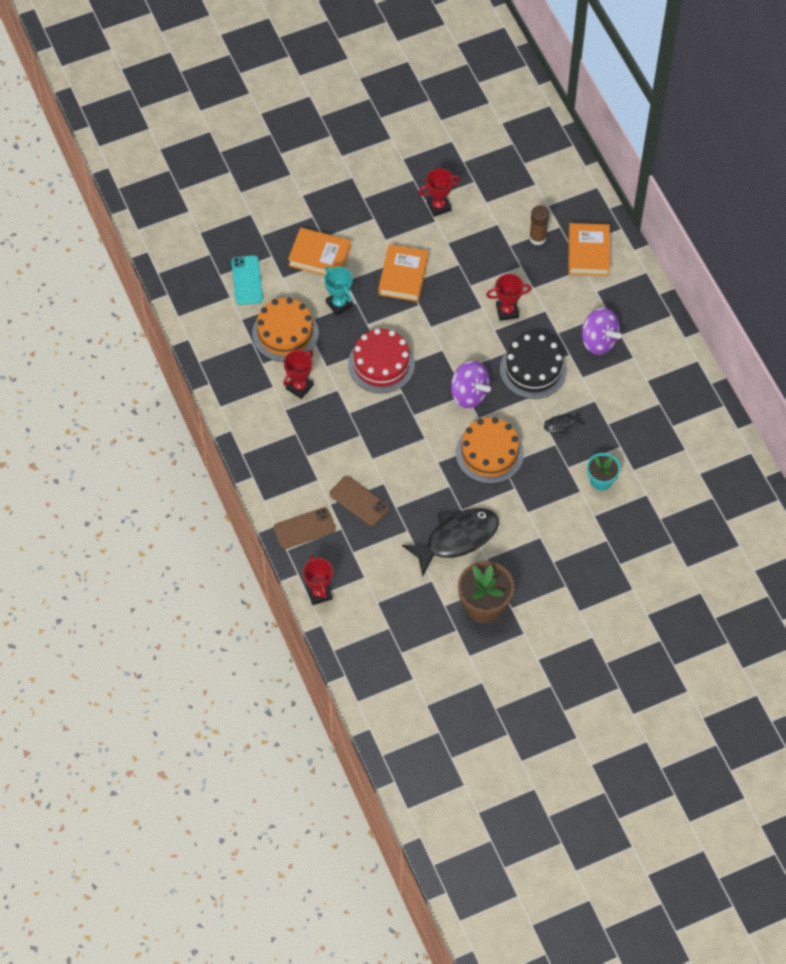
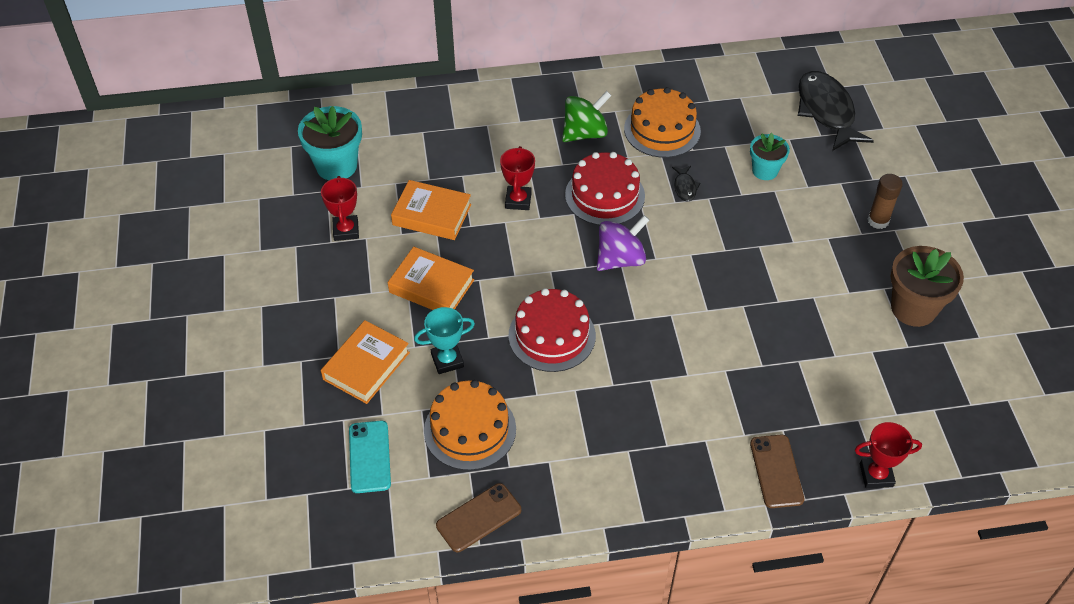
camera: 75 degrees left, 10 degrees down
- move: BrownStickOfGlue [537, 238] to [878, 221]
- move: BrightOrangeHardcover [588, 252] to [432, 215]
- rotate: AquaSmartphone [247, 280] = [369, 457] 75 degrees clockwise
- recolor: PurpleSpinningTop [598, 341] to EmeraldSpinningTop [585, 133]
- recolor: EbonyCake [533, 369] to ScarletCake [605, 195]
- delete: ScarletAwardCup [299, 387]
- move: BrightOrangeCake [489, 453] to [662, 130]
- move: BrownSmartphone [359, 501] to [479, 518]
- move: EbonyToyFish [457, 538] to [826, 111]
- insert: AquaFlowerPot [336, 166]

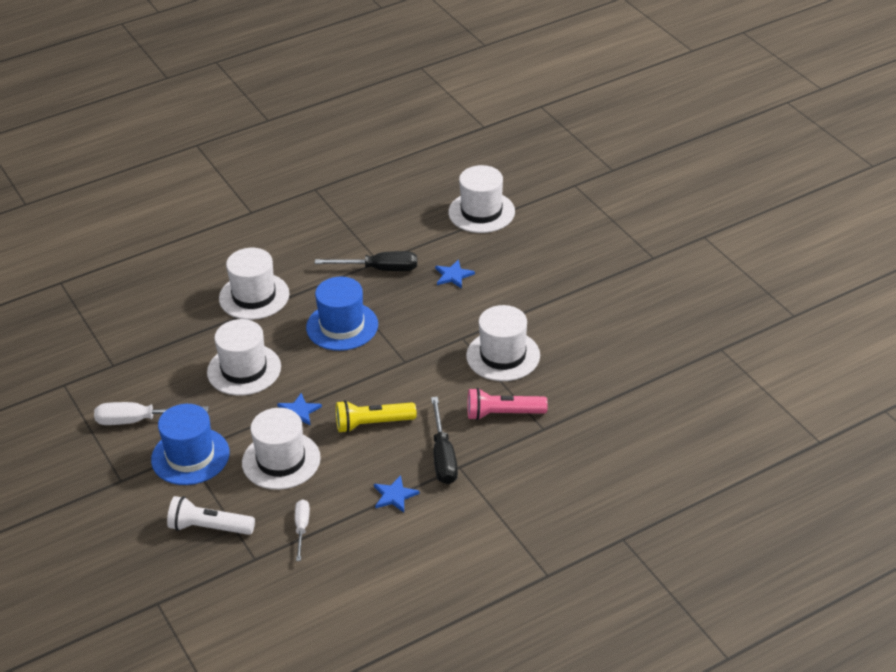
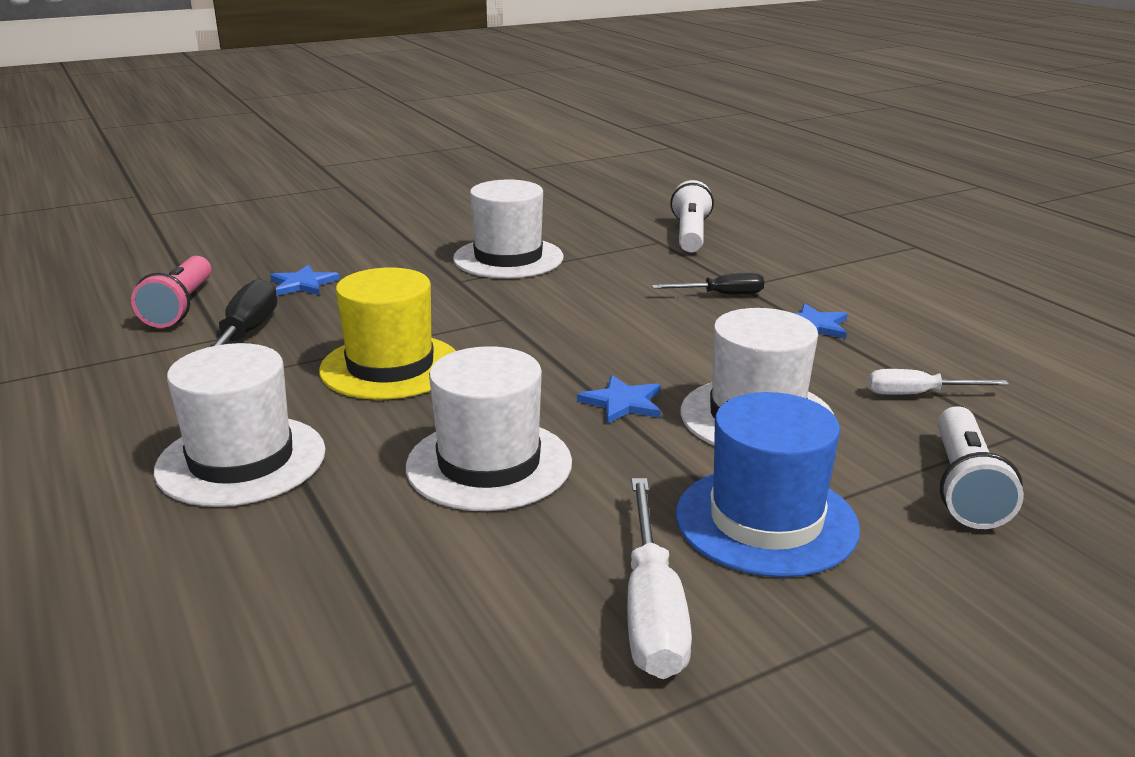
camera: 90 degrees left, 15 degrees down
- delete: WhiteHat [481, 212]
- recolor: CobaltHat [342, 326] to GoldenHat [390, 367]
- move: PinkFlashlight [503, 414] to [180, 307]
- resize: EbonyScrewdriver [443, 456] = [721, 295] x0.63
- delete: GoldenFlashlight [373, 424]
- insert: WhiteFlashlight [690, 235]

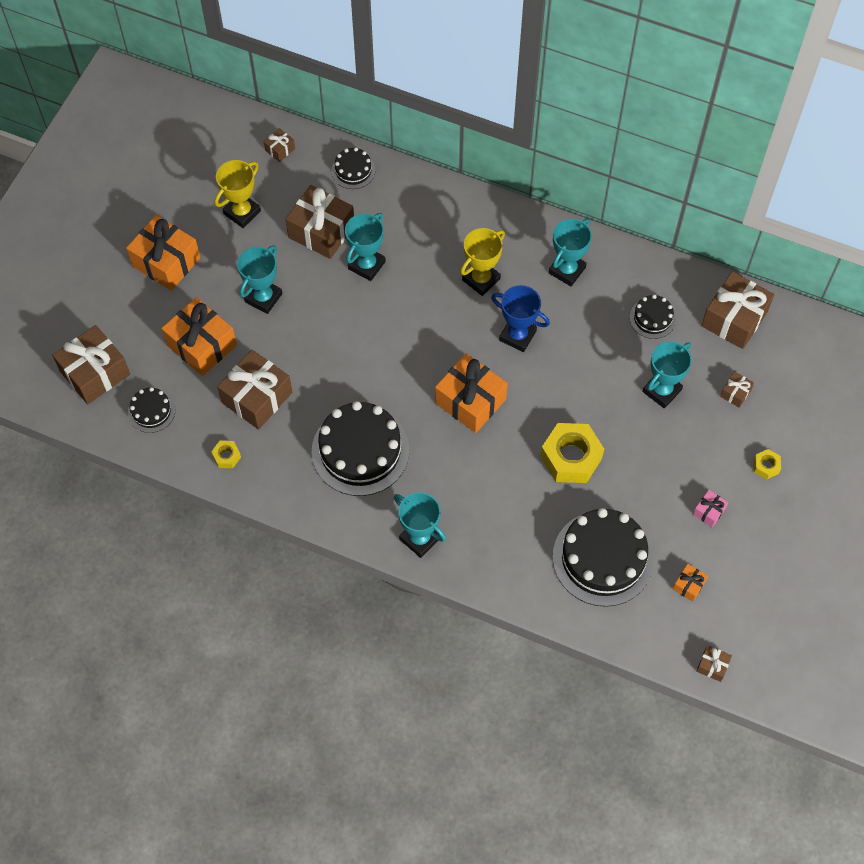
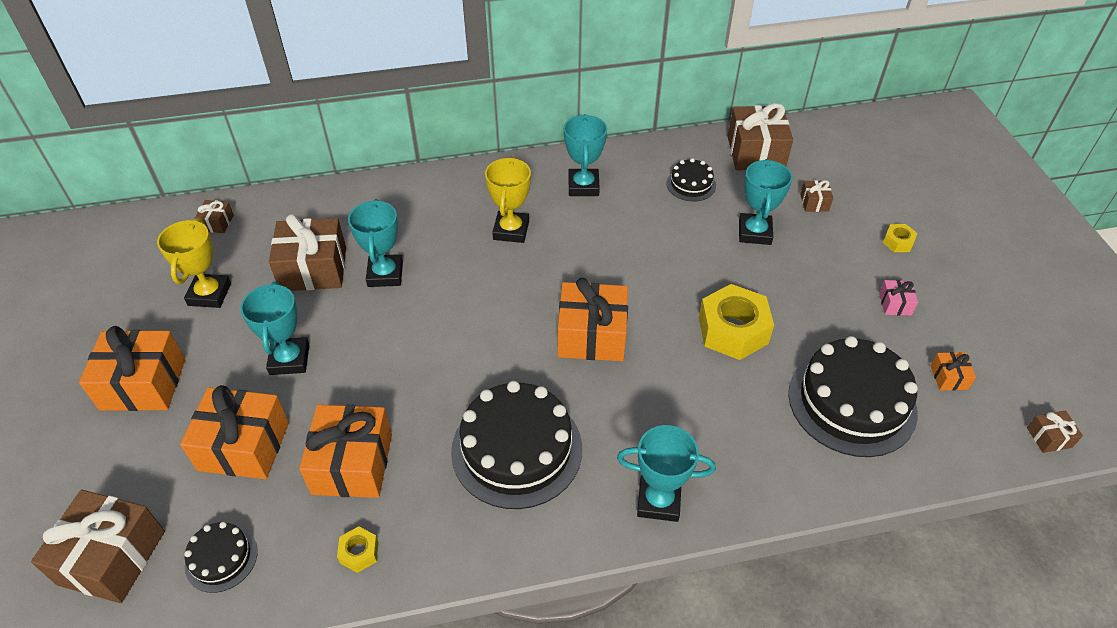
camera: 35 degrees left, 15 degrees down
- delete: EbonyCake [353, 170]
- delete: CobaltAwardCup [517, 335]
- recolor: BrownGift [257, 397] to BrightOrangeGift [352, 464]

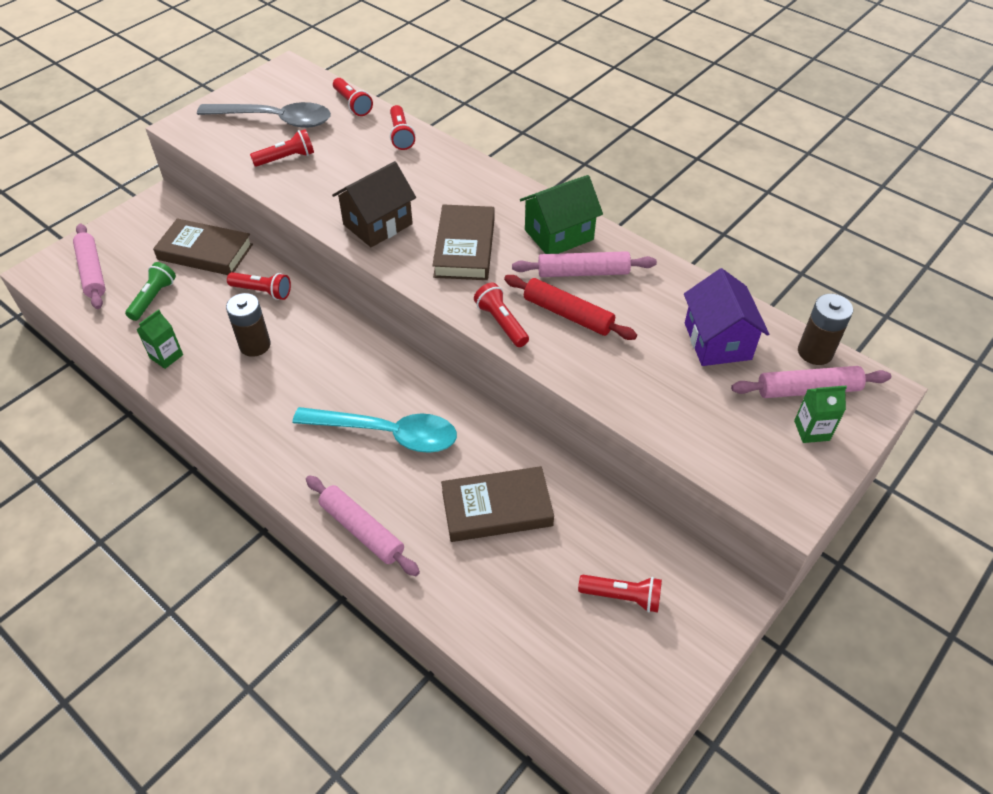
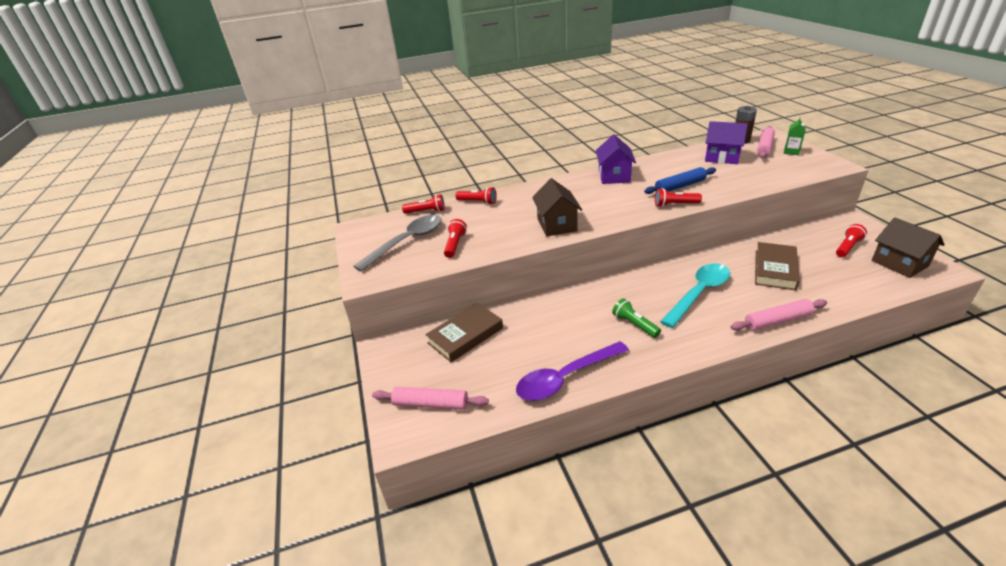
camera: 55 degrees left, 15 degrees down
- recolor: EmeraldToyHouse [559, 235] to PurpleToyHouse [614, 176]
- delete: BrownHardcover [464, 247]
- delete: PinkDoughRoller [583, 272]
- move: EmeraldFlashlight [153, 298] to [634, 325]
- delete: ScarletFlashlight [262, 291]
- recolor: ScarletDoughRoller [568, 314] to CobaltDoughRoller [680, 186]
- delete: BrownAaBattery [255, 345]
- replace: EmeraldMilkCarton [166, 356] to PurpleTablespoon [565, 378]
- insert: BrownToyHouse [899, 263]

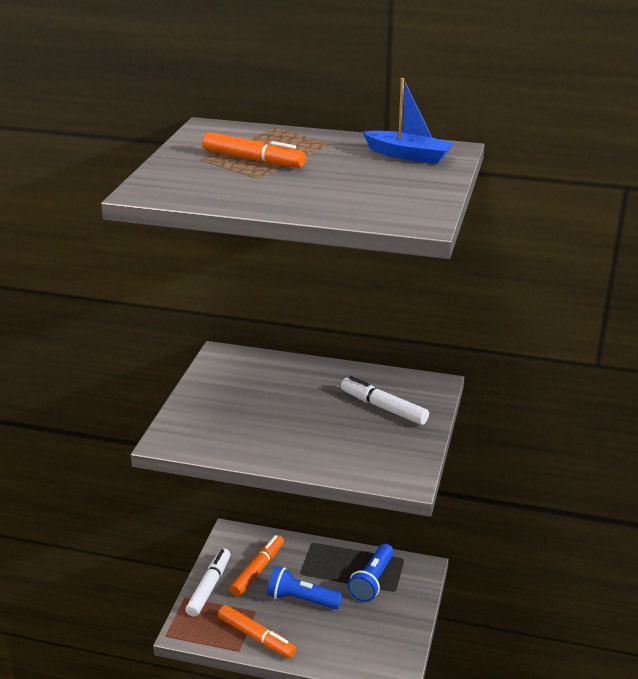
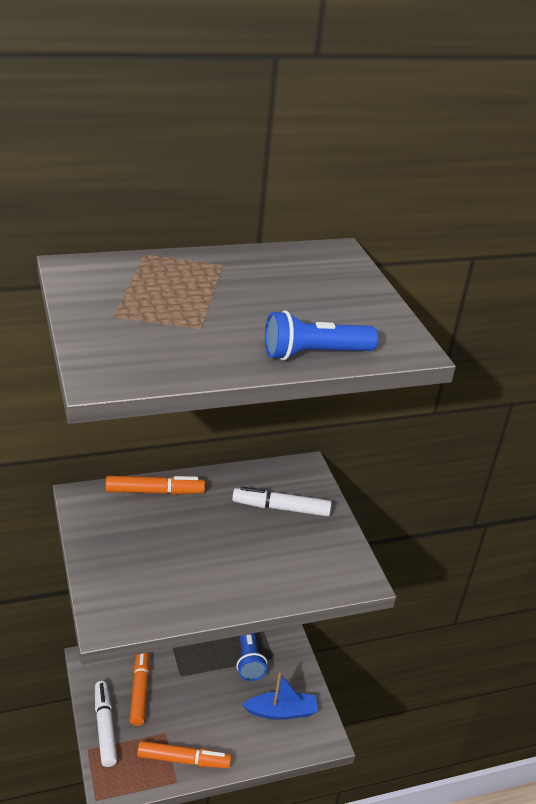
camera: 35 degrees left, 5 degrees up
- move: CobaltToyBoat [408, 155] to [281, 711]
- move: BrightOrangeFeltPen [253, 160] to [155, 491]
- move: CobaltFlashlight [301, 599] to [314, 354]

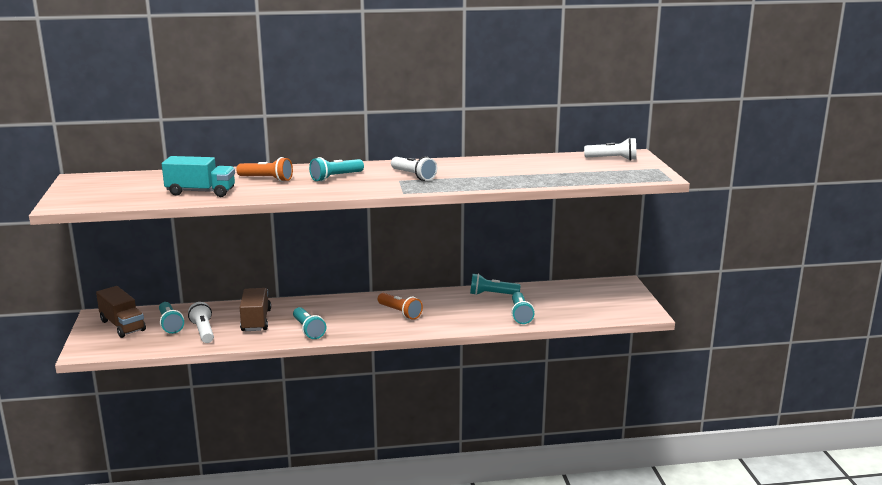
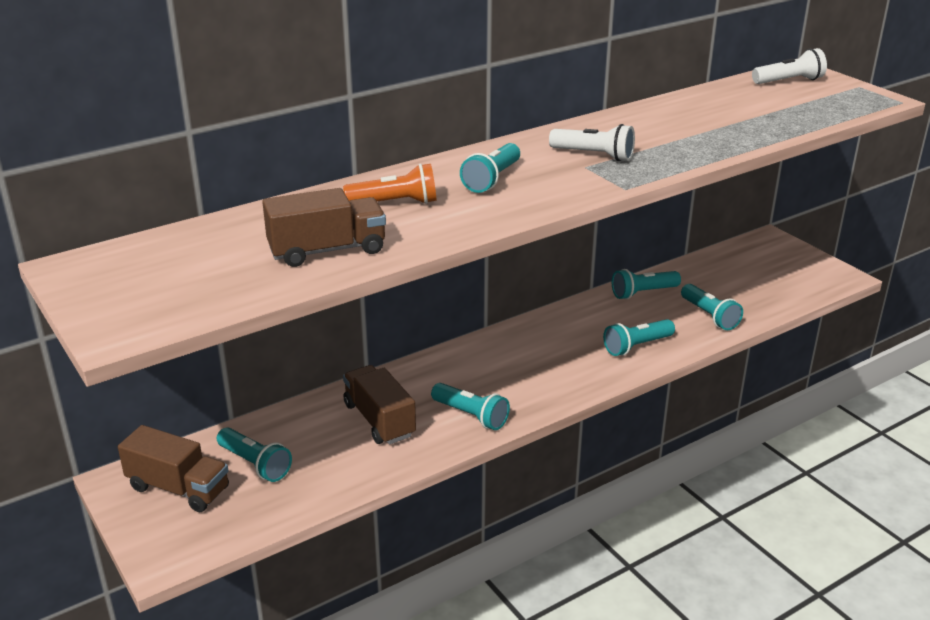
camera: 25 degrees left, 10 degrees up
- recolor: AquaTruck [201, 192] to BrownTruck [327, 250]
- delete: BrightOrangeFlashlight [400, 313]
- delete: WhiteFlashlight [203, 331]
- insert: AquaFlashlight [637, 346]

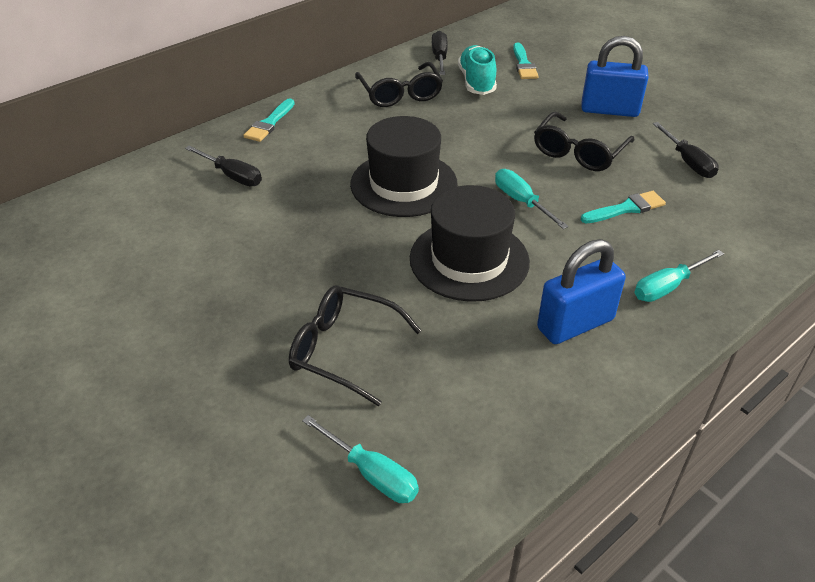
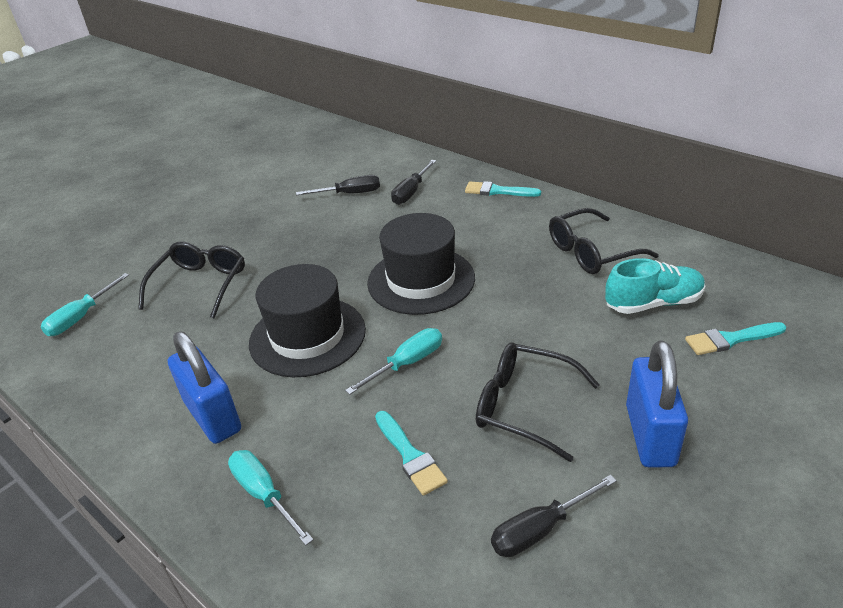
camera: 85 degrees right, 5 degrees down
- move: EbonyScrewdriver [439, 57] to [350, 194]

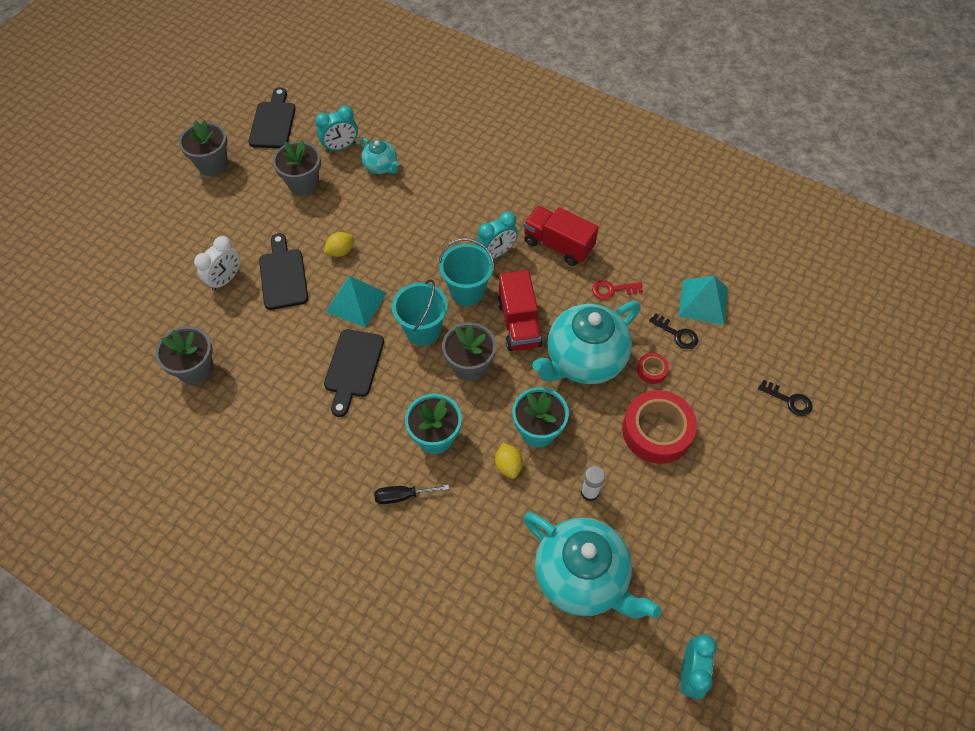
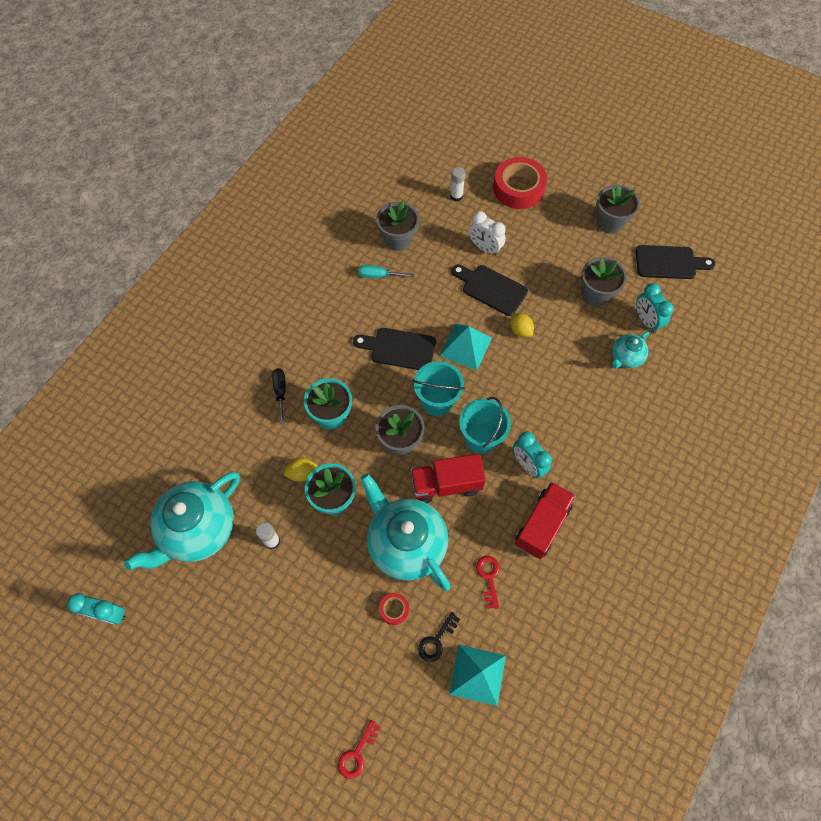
camera: 90 degrees right, 5 degrees up
- rotate: EbonyChoppingBoard [283, 275] = [491, 289] 135 degrees counterclockwise
- recolor: EbonyDoorKey [789, 400] to ScarletDoorKey [357, 753]
- move: ScarletStickyTape [657, 431] to [518, 188]
- insert: WhiteStickOfGlue [456, 196]
- insert: AquaScrewdriver [379, 275]

